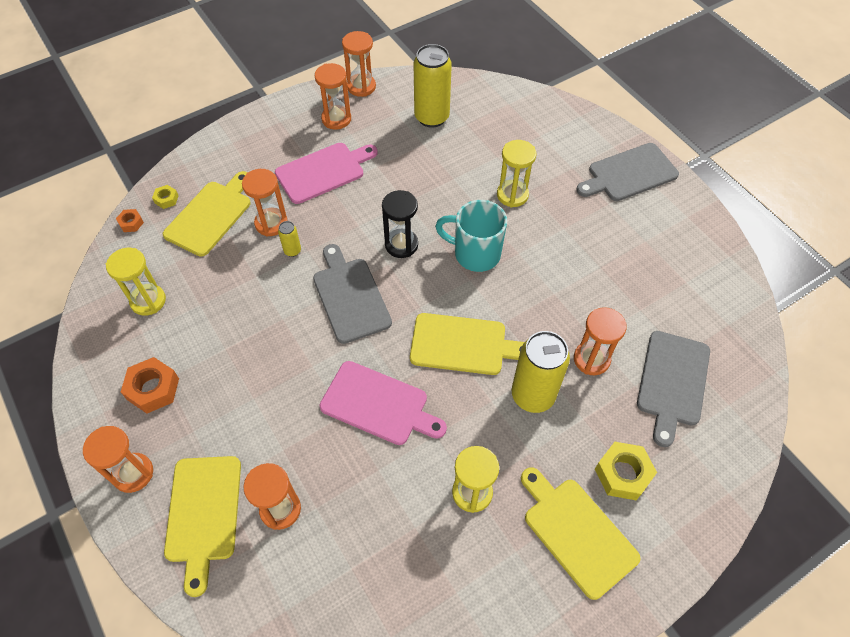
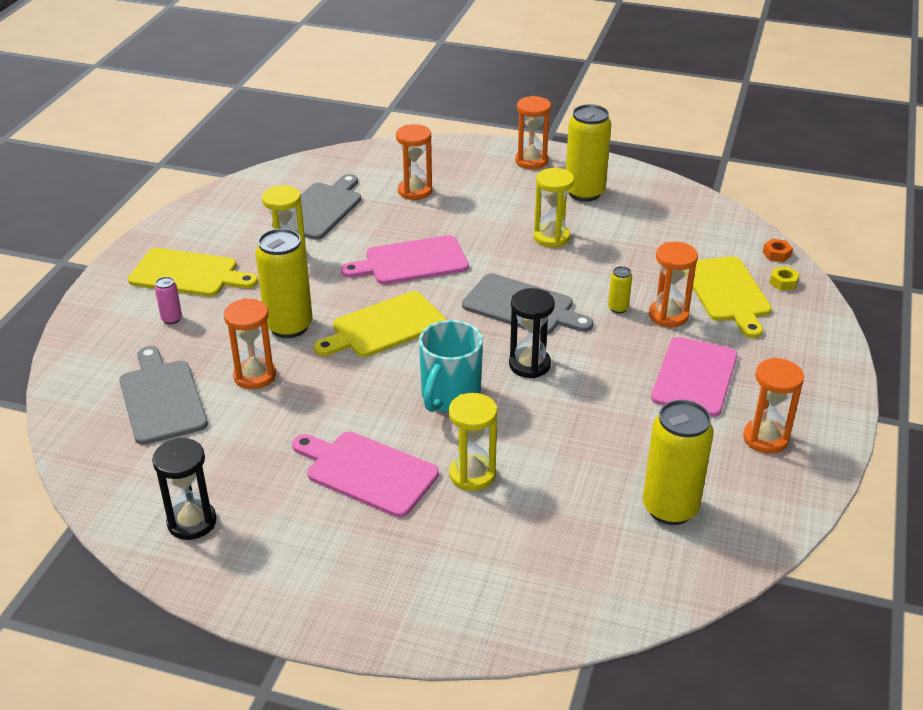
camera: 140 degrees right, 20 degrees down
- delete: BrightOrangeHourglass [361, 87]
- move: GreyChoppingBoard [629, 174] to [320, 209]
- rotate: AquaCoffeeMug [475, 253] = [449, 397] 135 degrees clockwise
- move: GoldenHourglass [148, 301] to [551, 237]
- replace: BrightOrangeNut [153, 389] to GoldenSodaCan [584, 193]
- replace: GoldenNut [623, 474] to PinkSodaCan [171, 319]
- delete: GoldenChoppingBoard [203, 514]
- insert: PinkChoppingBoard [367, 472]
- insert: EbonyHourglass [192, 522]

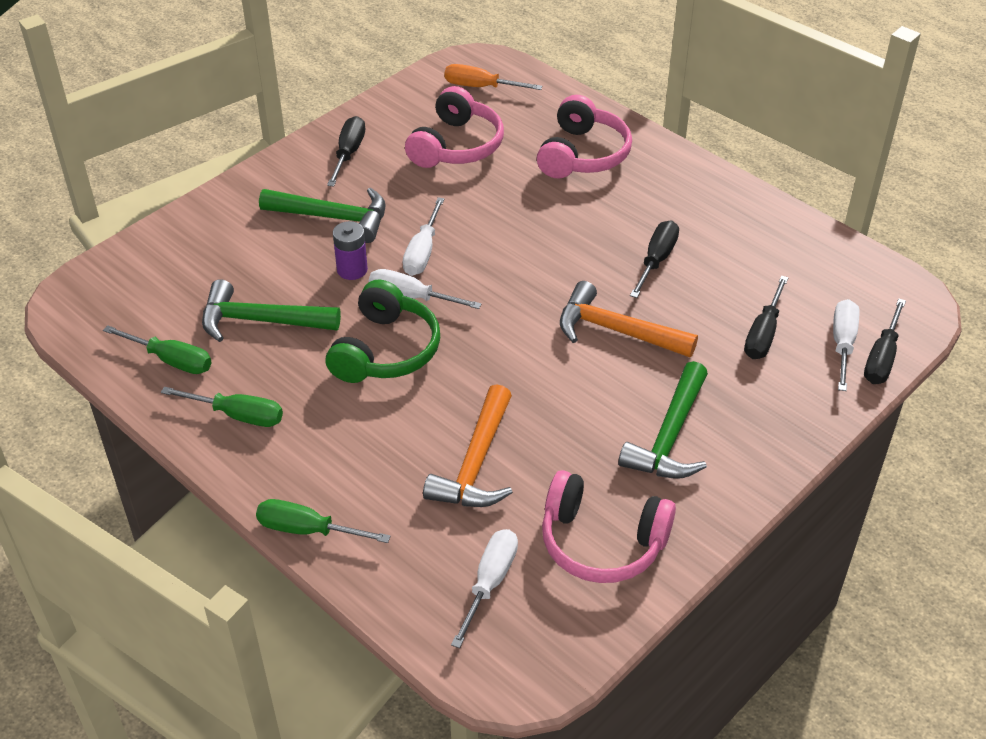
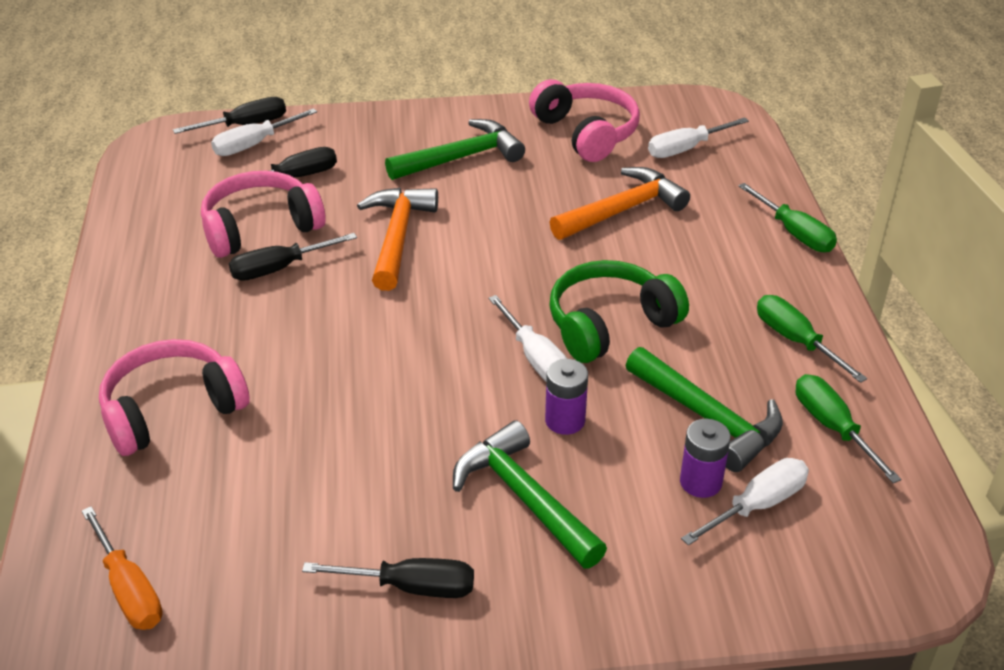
camera: 140 degrees left, 5 degrees down
- move: PinkOverEarHeadphones [456, 146] to [260, 228]
- rotate: EbonyScrewdriver [349, 153] = [412, 587] 135 degrees counterclockwise
- move: WhiteScrewdriver [422, 252] to [758, 504]
- rotate: BrightOrangeClawHammer [616, 330] = [397, 236] 150 degrees counterclockwise
- insert: PurpleAaBattery [700, 482]

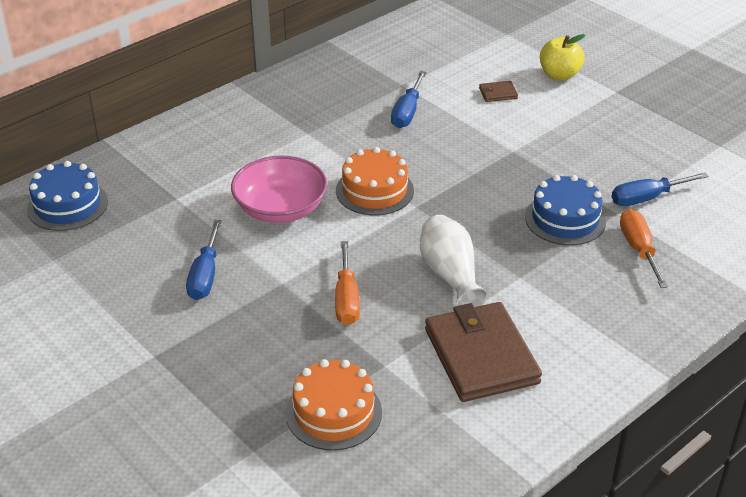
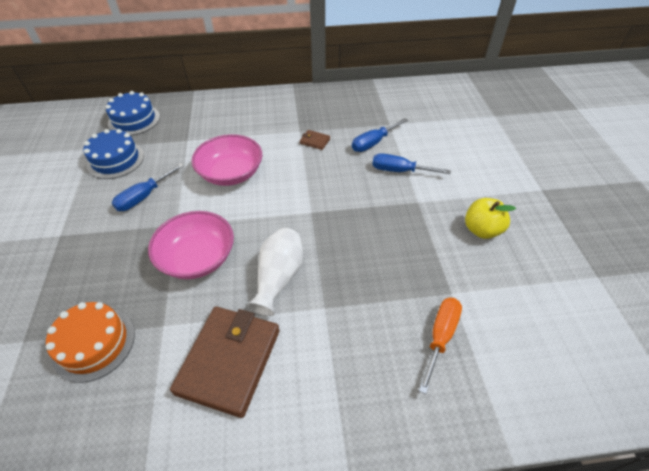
camera: 35 degrees right, 10 degrees up
- move: GoldenAppleFruit [559, 75] to [481, 230]
- move: BrownCardWallet [498, 93] to [315, 141]
- delete: BrightOrangeCake [374, 190]
- move: CobaltScrewdriver [647, 198] to [399, 171]
- move: CobaltCake [565, 219] to [115, 160]
- replace: BrightOrangeScrewdriver [346, 299] to PinkServingBowl [197, 258]

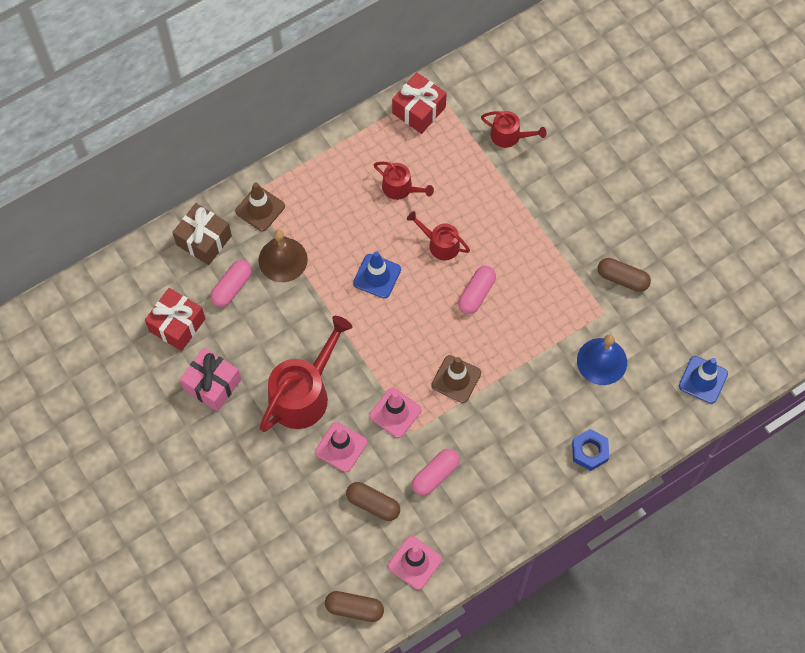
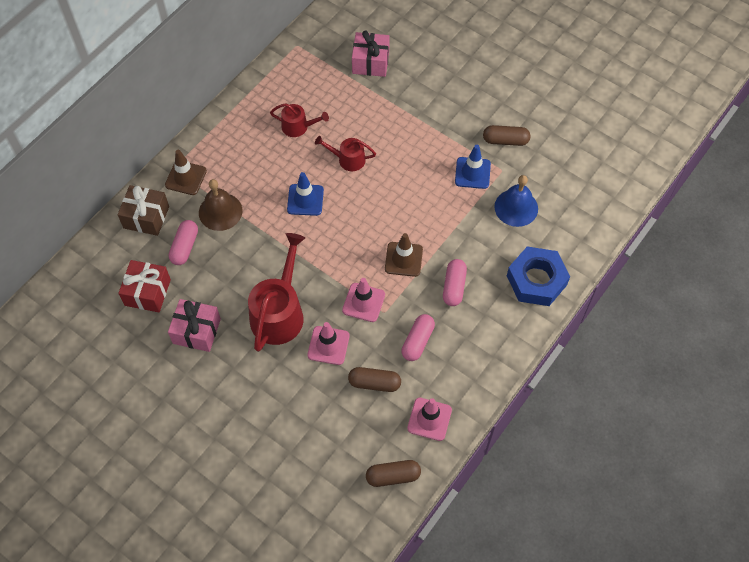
camera: 20 degrees left, 5 degrees down
- delete: ScarletGift [419, 110]
- replace: ScarletWateringCan [509, 136] to PinkGift [370, 62]
- move: PinkPill [476, 294] to [454, 287]
- move: CobaltSafetyCone [703, 380] to [472, 173]
- resize: CobaltNut [589, 451] = [536, 280] x1.72

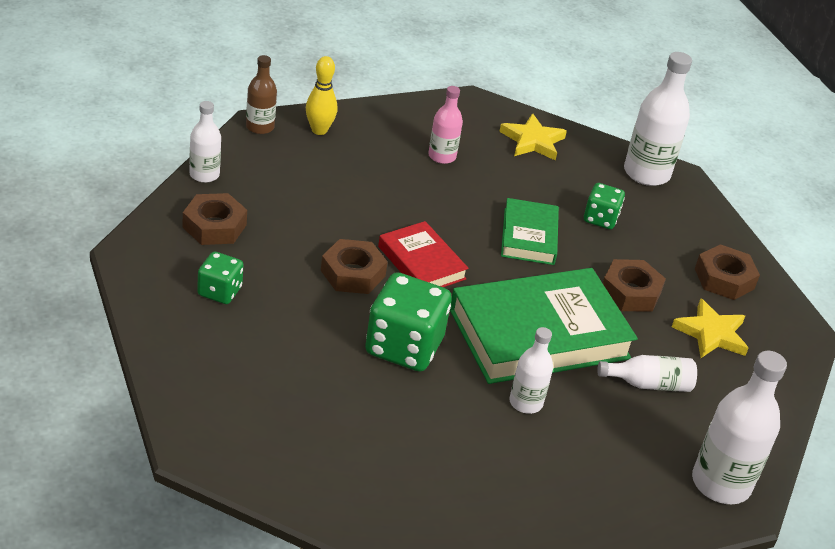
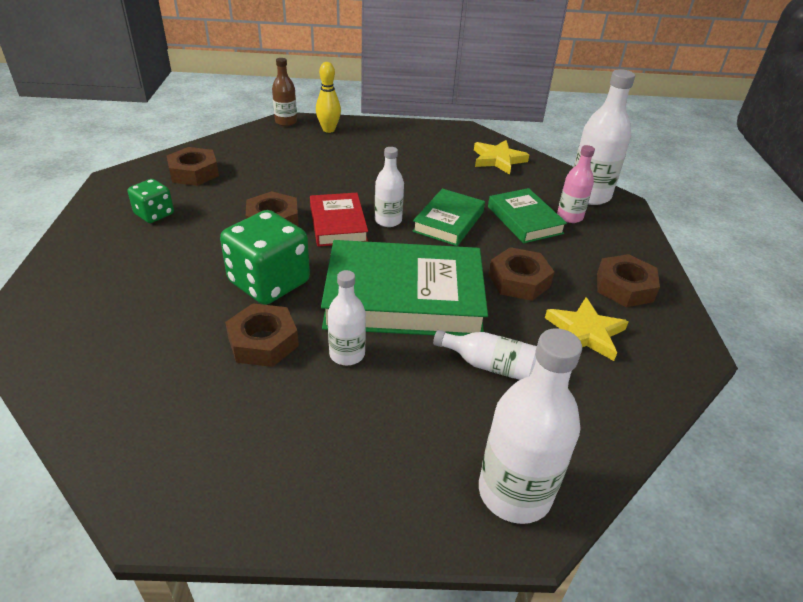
camera: 25 degrees right, 0 degrees up
- move: PinkDrinkBottle [442, 156] to [569, 217]
- move: WhiteDrinkBottle [204, 175] to [388, 220]
- replace: EmeraldDie [600, 219] to EmeraldHardcover [524, 220]
- insert: BrownNut [263, 342]

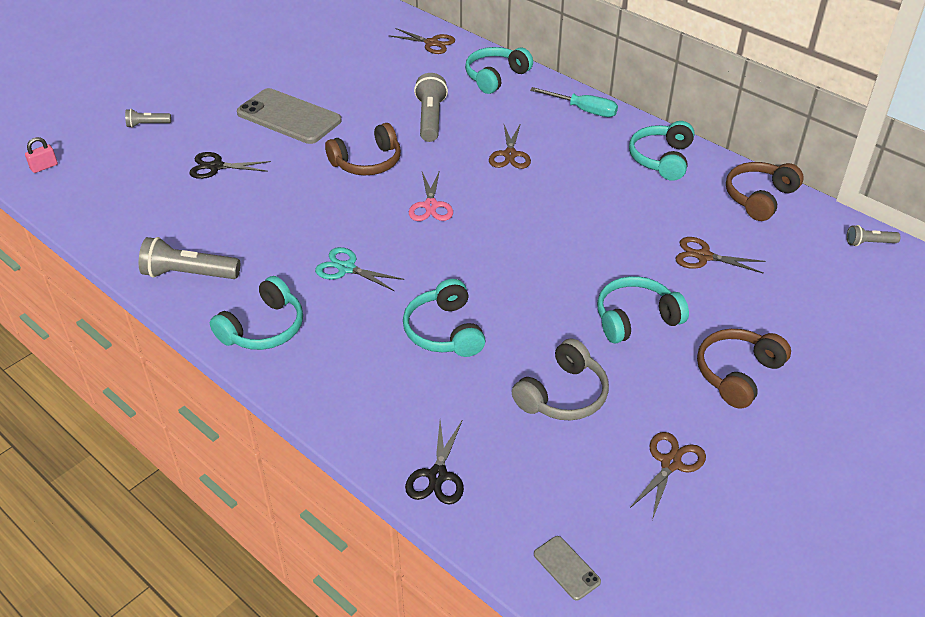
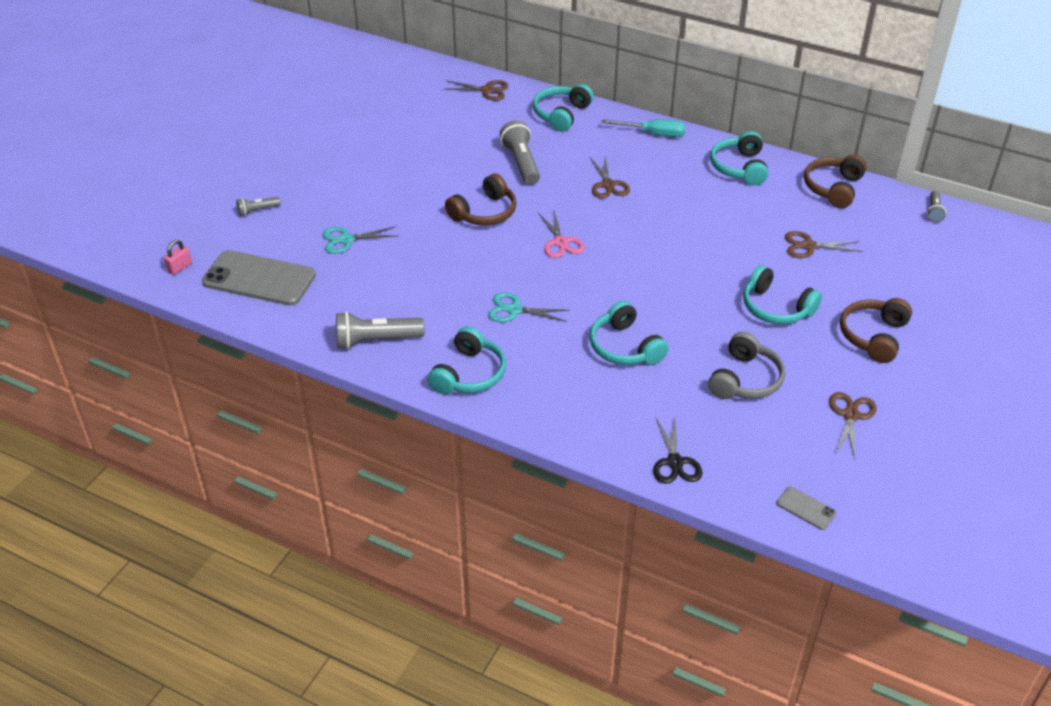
camera: 15 degrees left, 0 degrees up
- move: GreySmartphone [289, 117] to [259, 278]
- recolor: EbonyScissors [216, 167] to AquaScissors [346, 240]
- rotate: GreyFlashlight [869, 243] = [934, 212] 60 degrees counterclockwise
- rotate: AquaOverEarHeadphones [635, 319] = [776, 308] 105 degrees counterclockwise

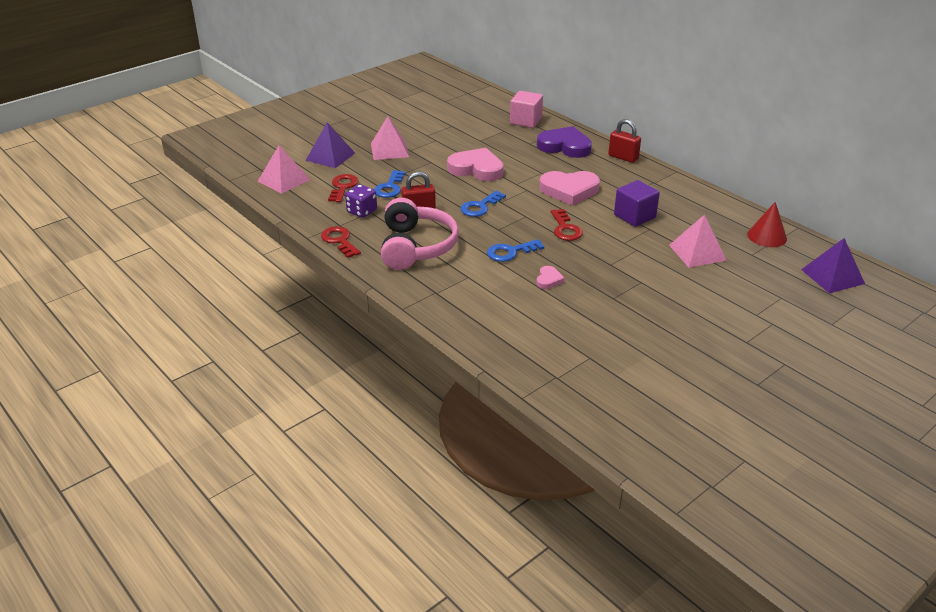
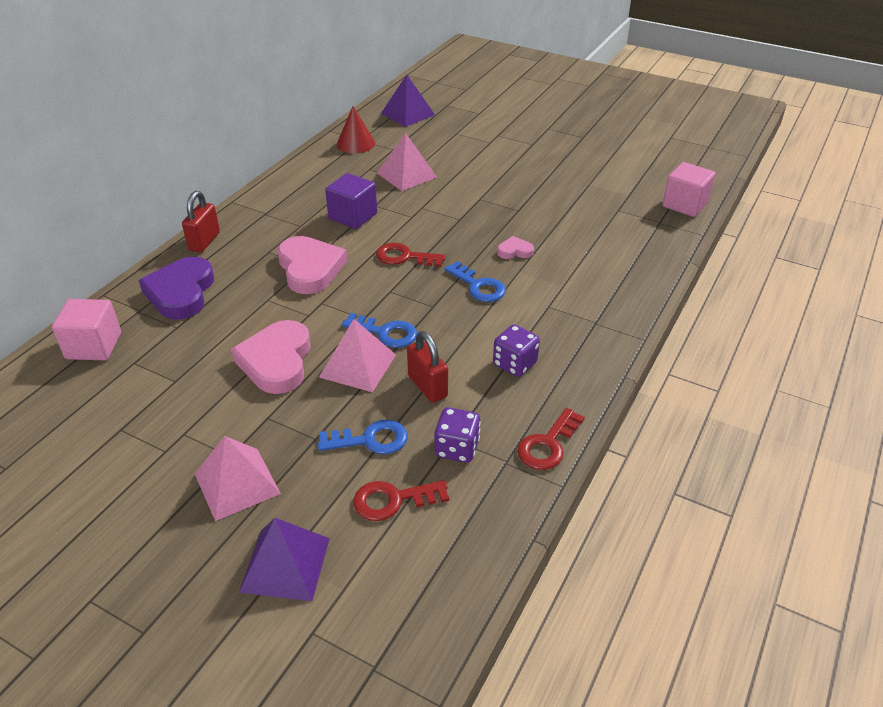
camera: 110 degrees left, 5 degrees up
- move: PinkPyramidShape [284, 180] to [358, 365]
- replace: PinkOverEarHeadphones [416, 247] to PurpleDie [515, 364]
- rotate: ScarletDoorKey [565, 229] = [404, 257] 135 degrees counterclockwise
- insert: PinkCube [685, 204]

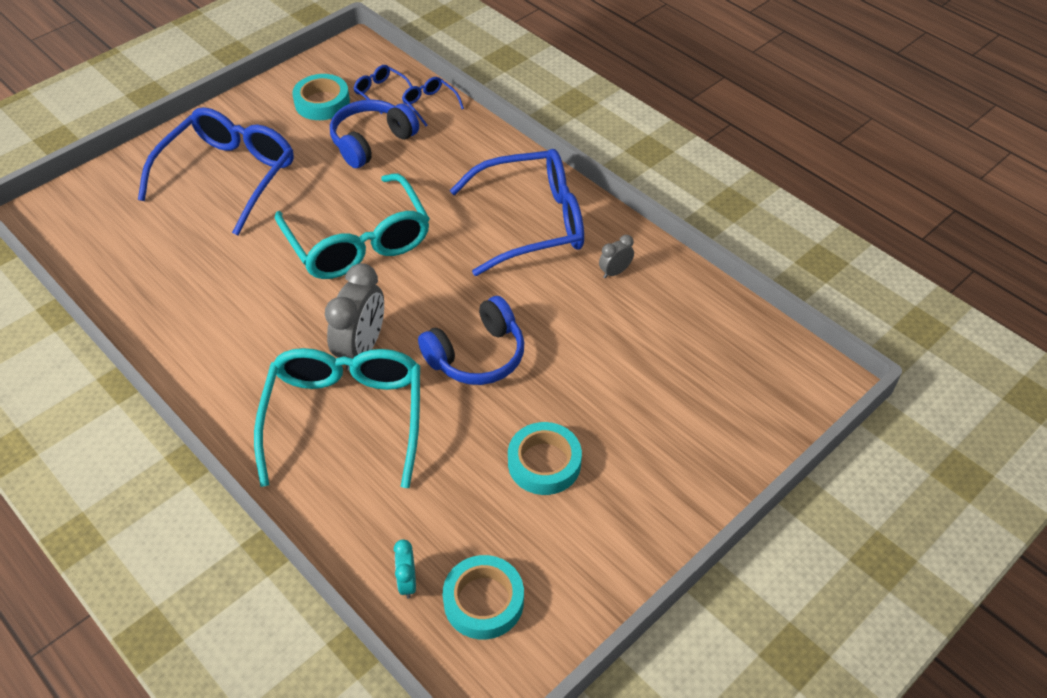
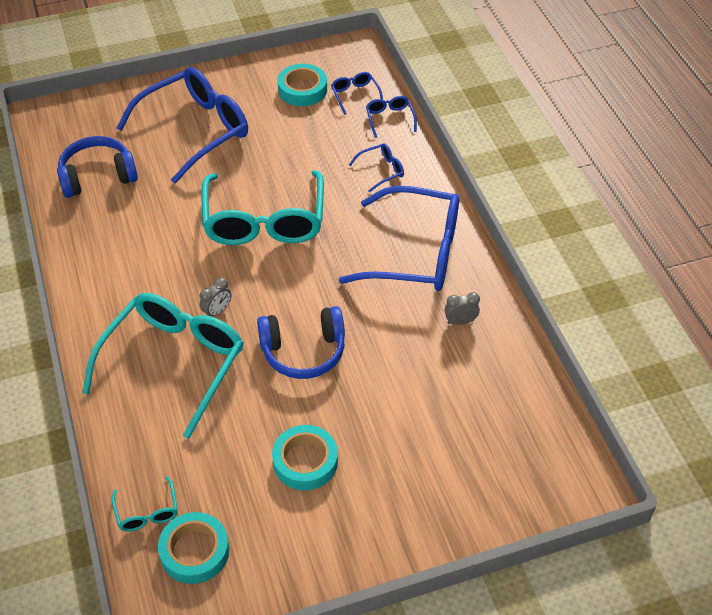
camera: 25 degrees right, 0 degrees up
- move: CobaltOverEarHeadphones [372, 142] to [98, 176]
- resize: GreyAlarmClock [361, 348] = [217, 311] x0.50
- replace: AquaAlarmClock [407, 582] to AquaSpectacles [147, 512]
- insert: CobaltSpectacles [381, 170]

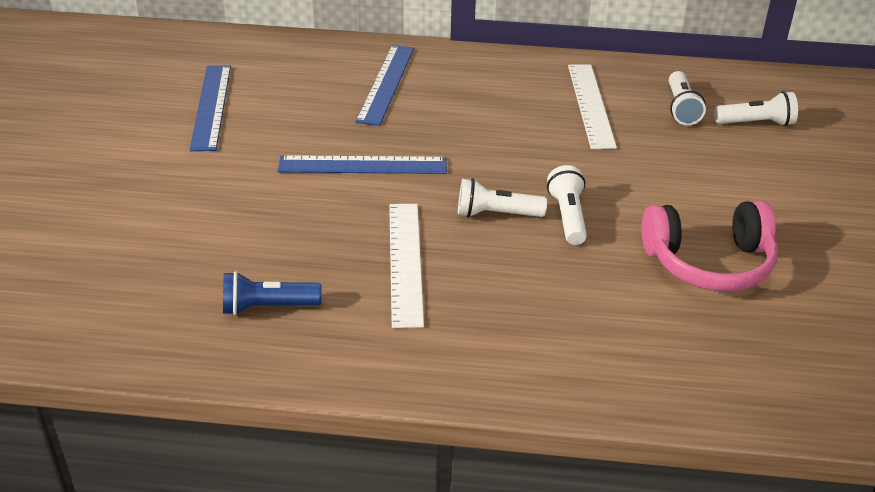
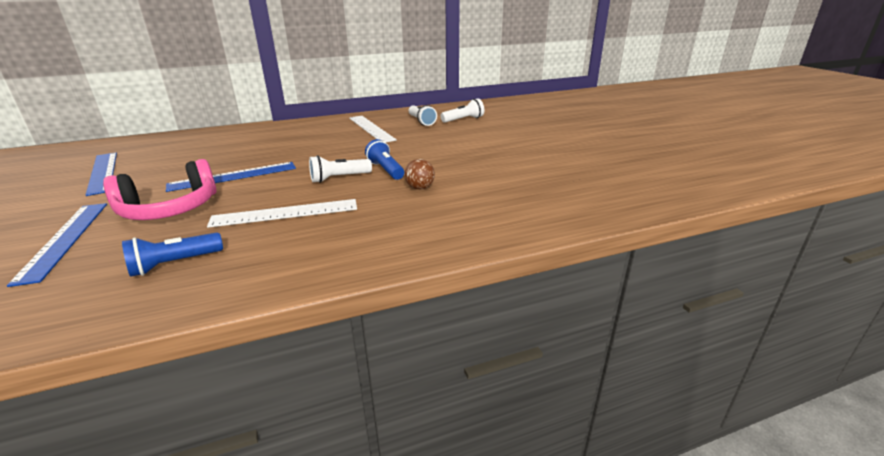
camera: 25 degrees left, 10 degrees down
- move: CobaltRuler [386, 84] to [65, 239]
- recolor: WhiteFlashlight [568, 216] to CobaltFlashlight [386, 170]
- move: PinkOverEarHeadphones [709, 263] to [170, 209]
- rotate: WhiteRuler [405, 262] = [285, 213] 75 degrees counterclockwise
- insert: BrownBall [420, 188]

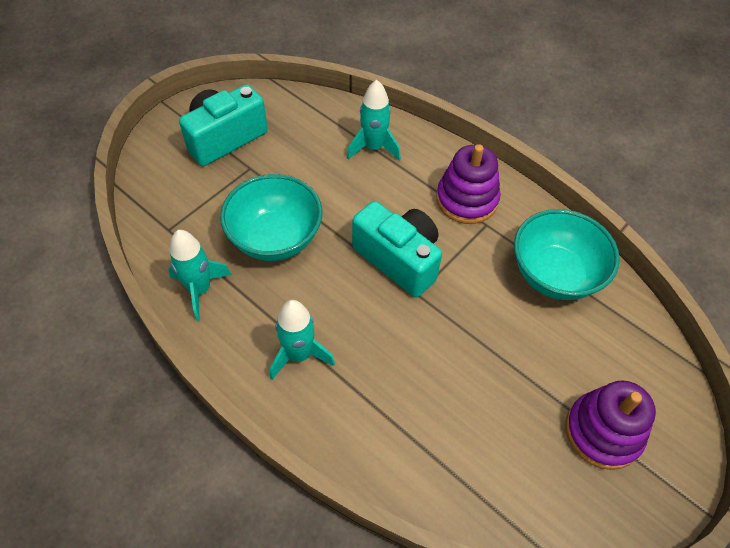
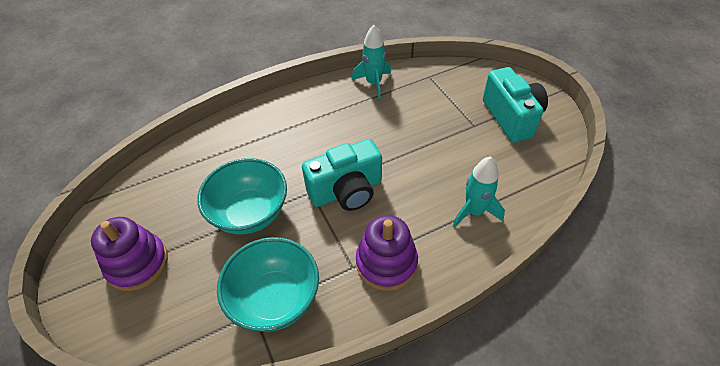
camera: 115 degrees right, 5 degrees down
- move: AquaServingBowl [275, 238] to [250, 213]
- delete: AquaRocket [299, 355]

